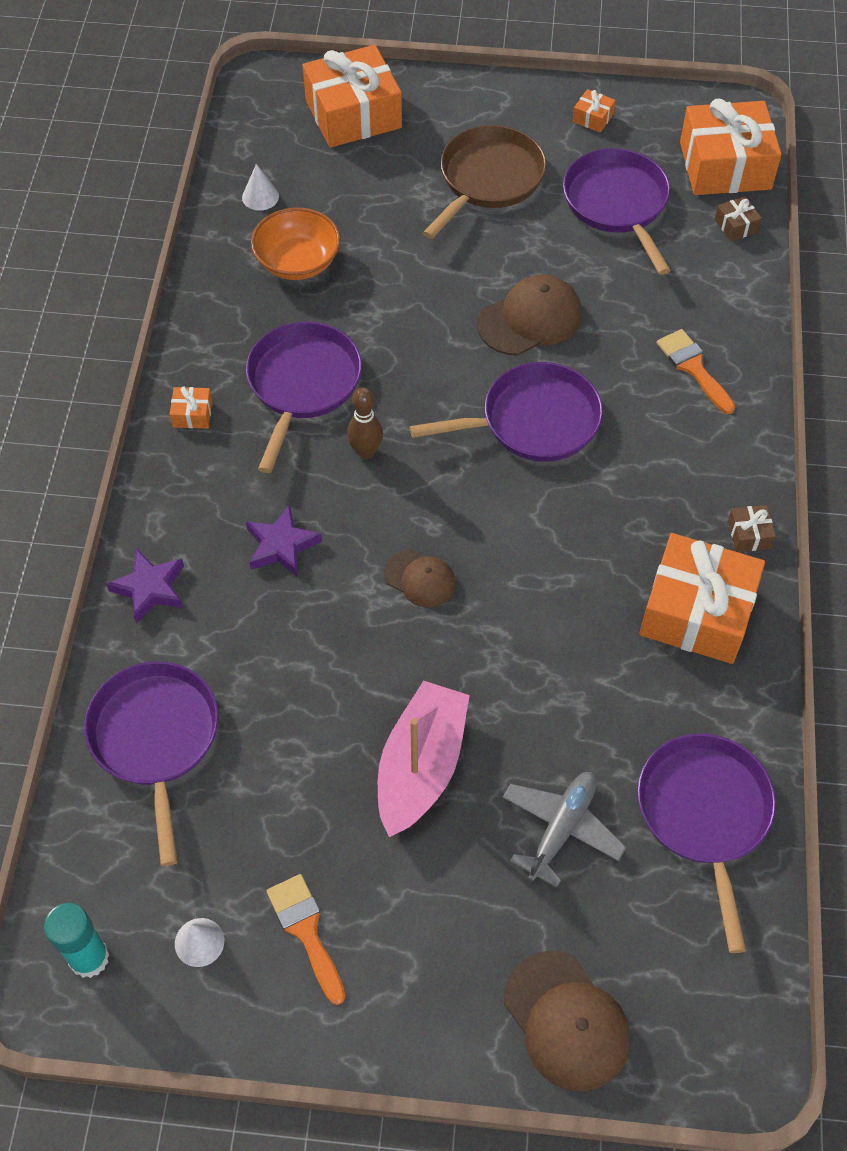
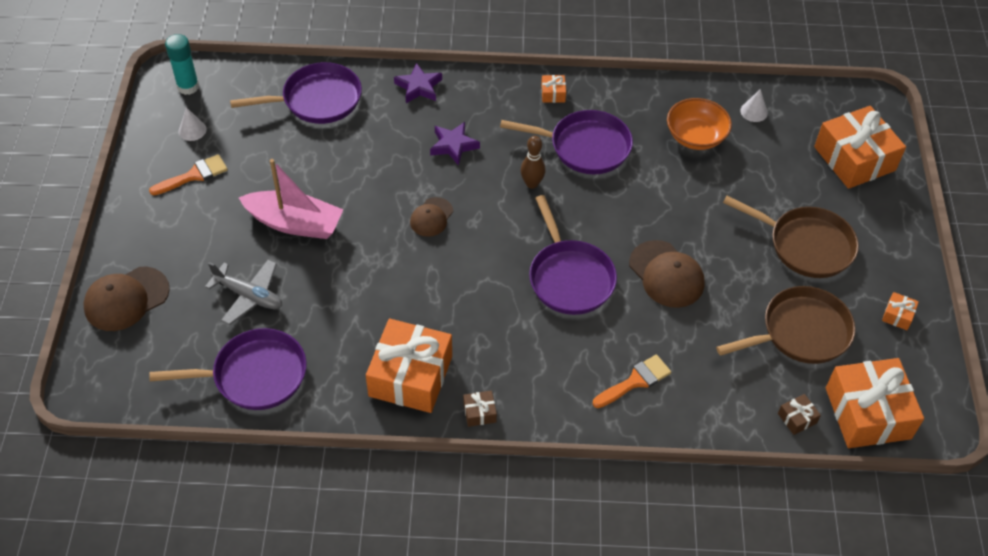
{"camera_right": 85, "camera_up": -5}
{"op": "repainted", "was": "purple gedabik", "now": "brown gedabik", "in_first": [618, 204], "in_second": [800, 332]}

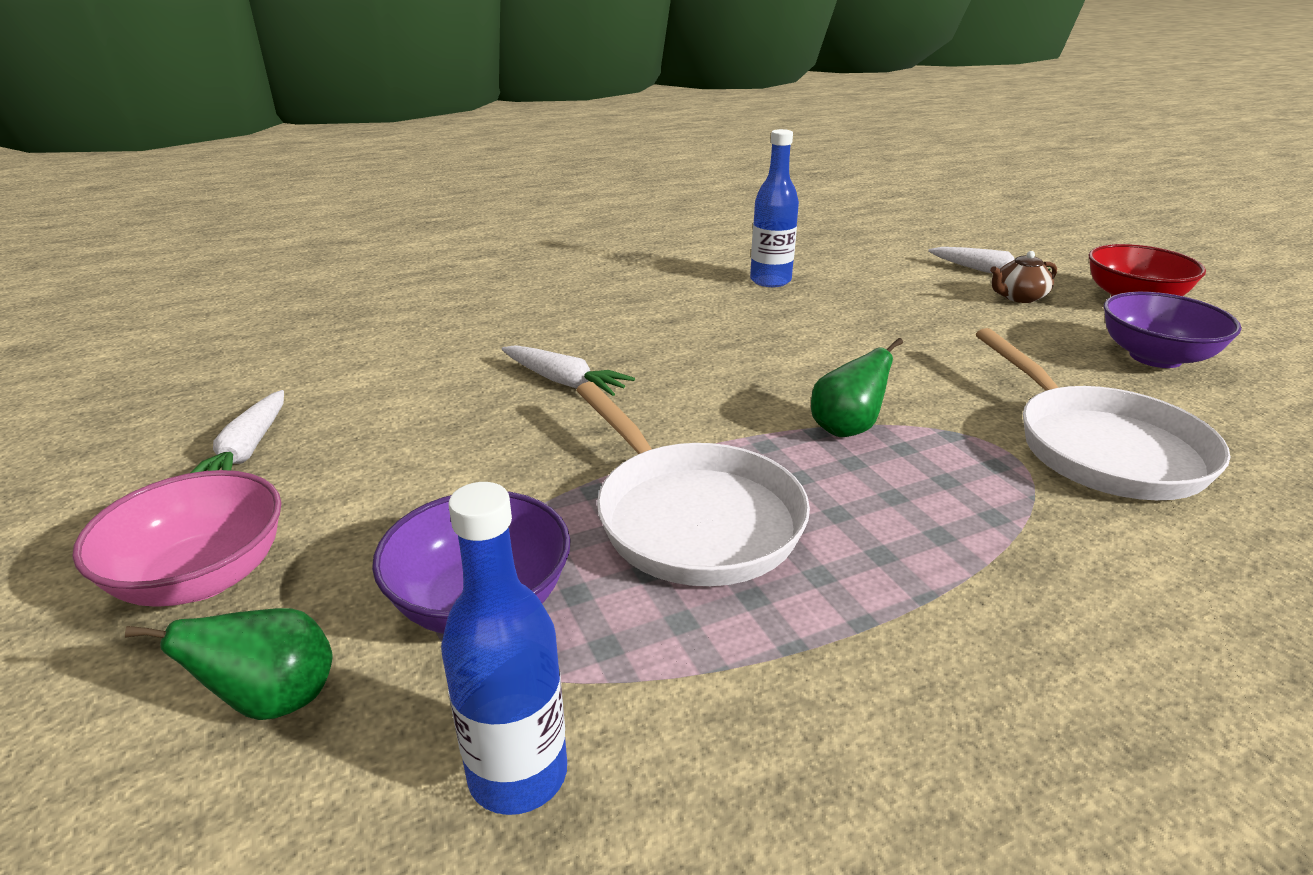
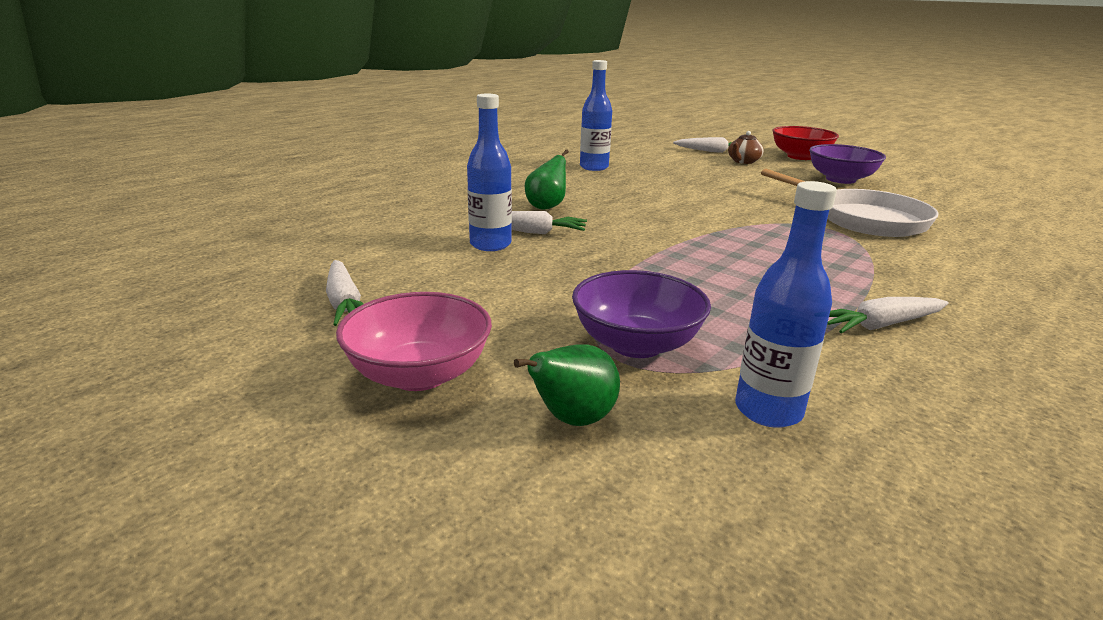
{"camera_right": -25, "camera_up": -5}
{"op": "shifted", "was": "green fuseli", "in_first": [846, 429], "in_second": [547, 206]}
{"op": "gone", "was": "white gedabik", "in_first": [691, 517]}
{"op": "new", "now": "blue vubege", "in_second": [490, 244]}
{"op": "new", "now": "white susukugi", "in_second": [881, 325]}

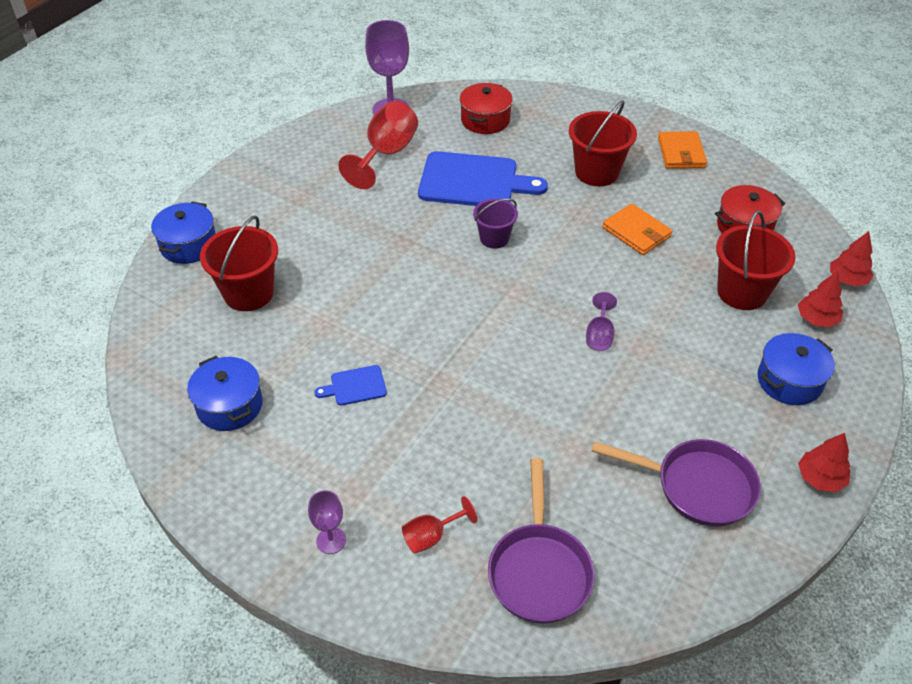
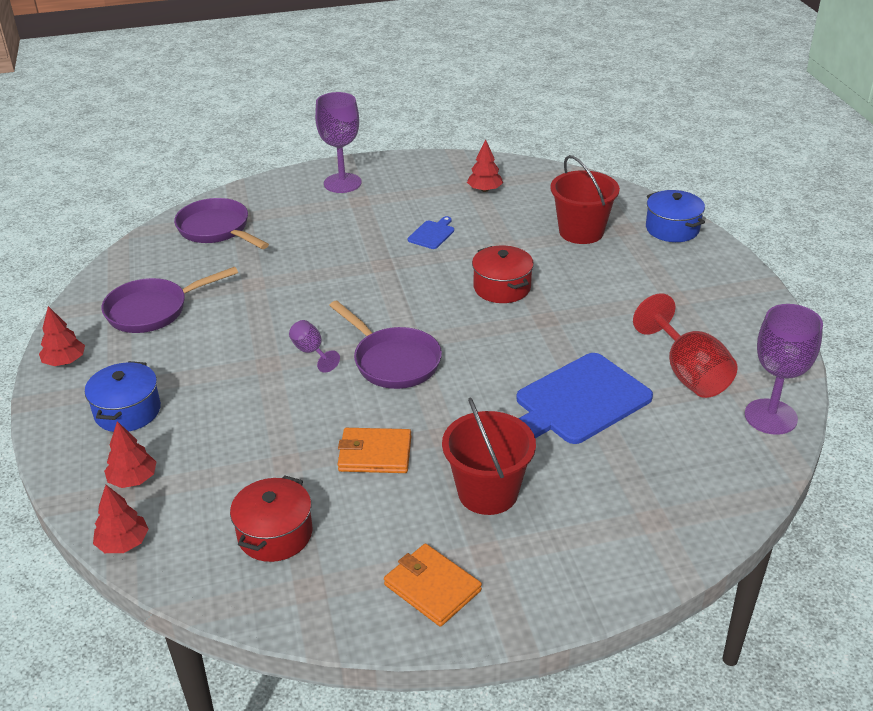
{"camera_right": 135, "camera_up": -10}
{"op": "shifted", "was": "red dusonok", "in_first": [485, 120], "in_second": [502, 287]}
{"op": "gone", "was": "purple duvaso", "in_first": [494, 238]}
{"op": "gone", "was": "red duvaso", "in_first": [742, 292]}
{"op": "swapped", "was": "blue dusonok", "now": "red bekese", "in_first": [229, 405], "in_second": [484, 190]}
{"op": "scaled", "was": "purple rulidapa", "in_first": [331, 540], "in_second": [342, 183], "ratio": 1.9}
{"op": "gone", "was": "red rulidapa", "in_first": [431, 536]}
{"op": "new", "now": "purple gedabik", "in_second": [393, 361]}

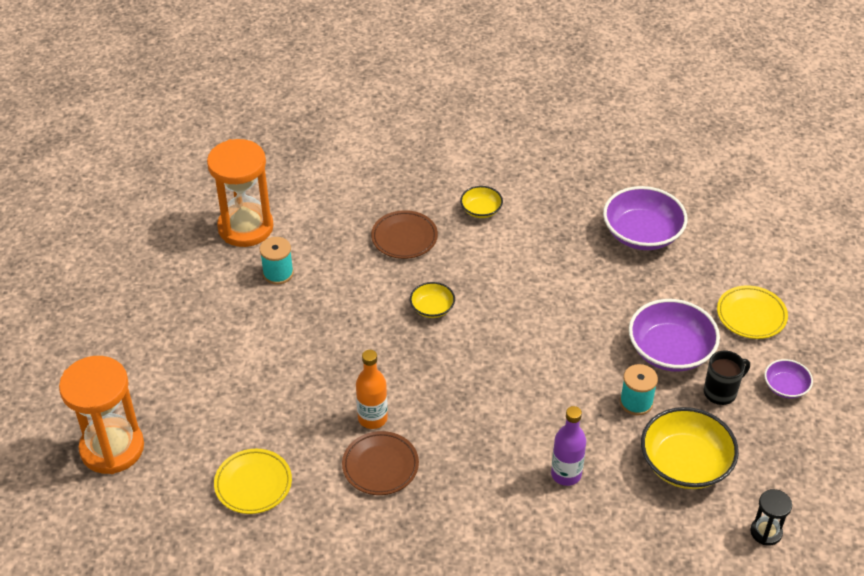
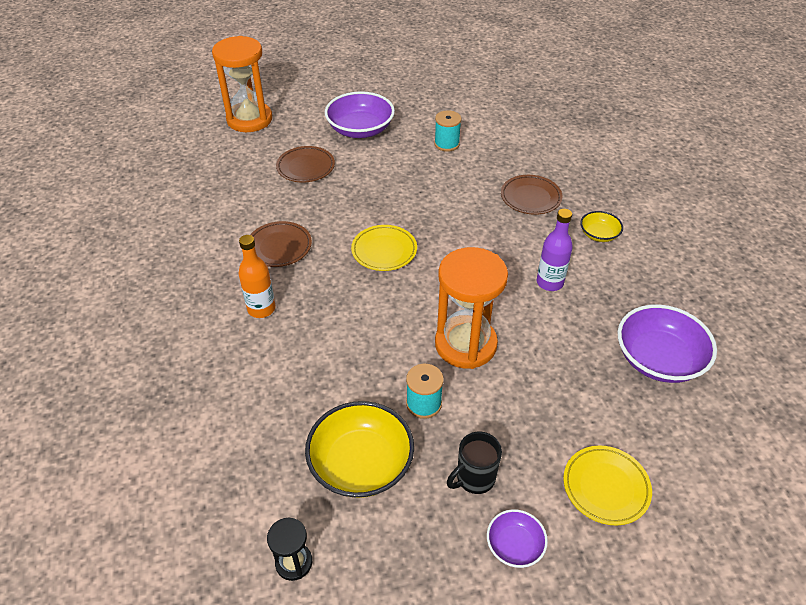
{"camera_right": 70, "camera_up": 0}
{"op": "shifted", "was": "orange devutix", "in_first": [245, 227], "in_second": [465, 344]}
{"op": "gone", "was": "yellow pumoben", "in_first": [432, 308]}
{"op": "shifted", "was": "purple pumoben", "in_first": [670, 351], "in_second": [360, 129]}
{"op": "shifted", "was": "orange vubege", "in_first": [372, 418], "in_second": [261, 309]}
{"op": "rotated", "was": "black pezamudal", "in_first": [721, 392], "in_second": [474, 478], "clockwise": 105}
{"op": "shifted", "was": "purple vubege", "in_first": [566, 474], "in_second": [549, 282]}
{"op": "shifted", "was": "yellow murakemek", "in_first": [253, 484], "in_second": [384, 251]}
{"op": "new", "now": "brown murakemek", "in_second": [306, 167]}

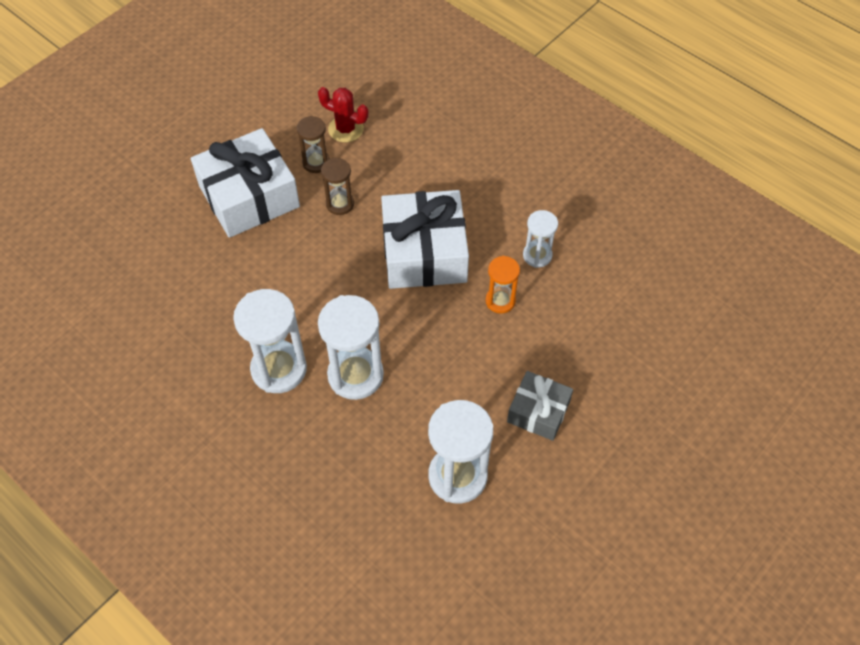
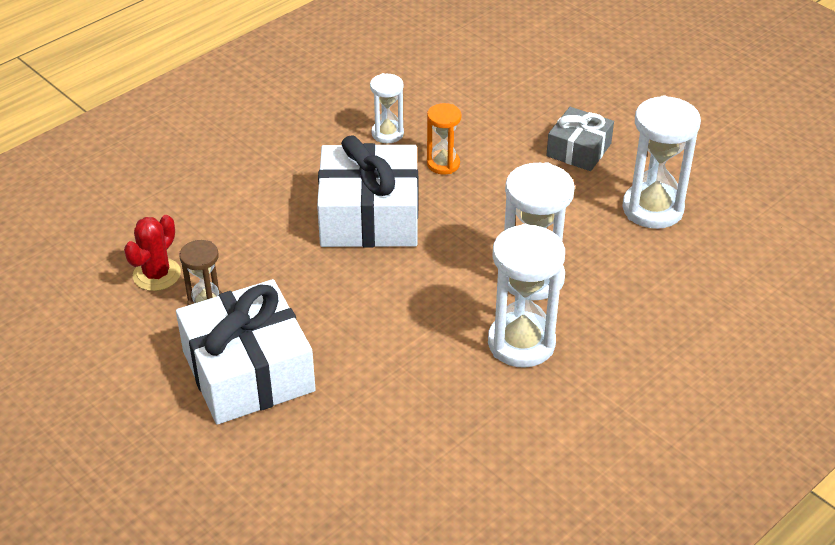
{"camera_right": -85, "camera_up": -15}
{"op": "gone", "was": "brown devutix", "in_first": [340, 204]}

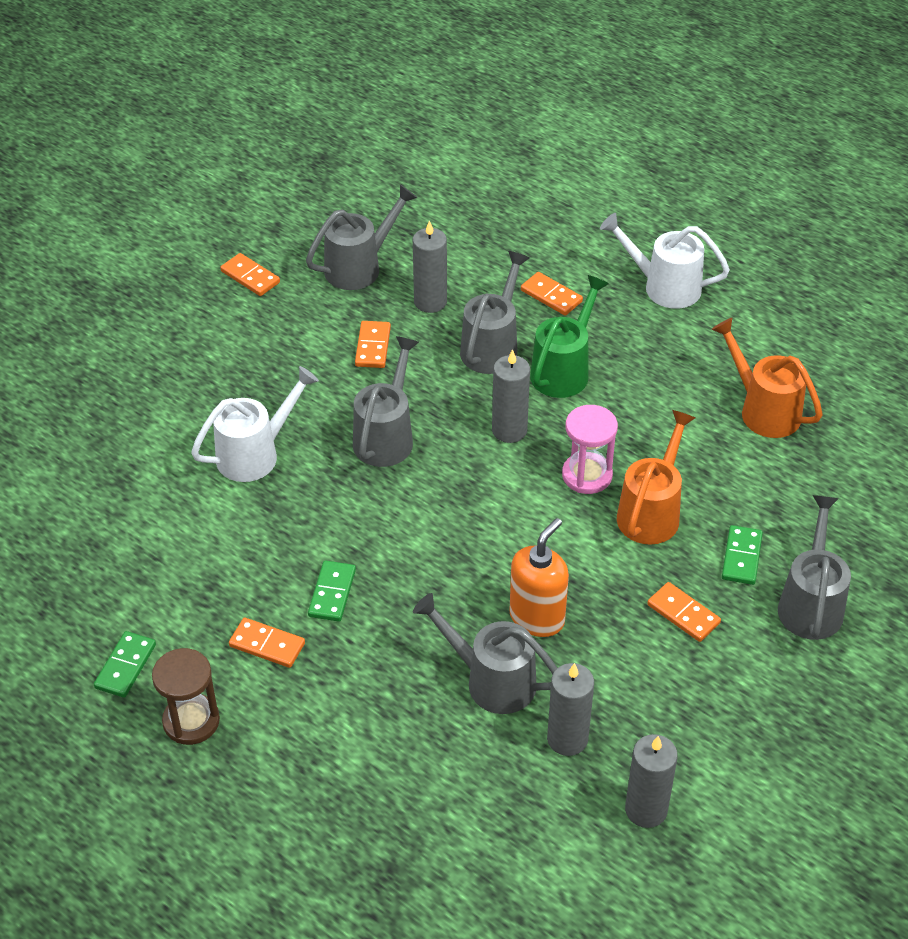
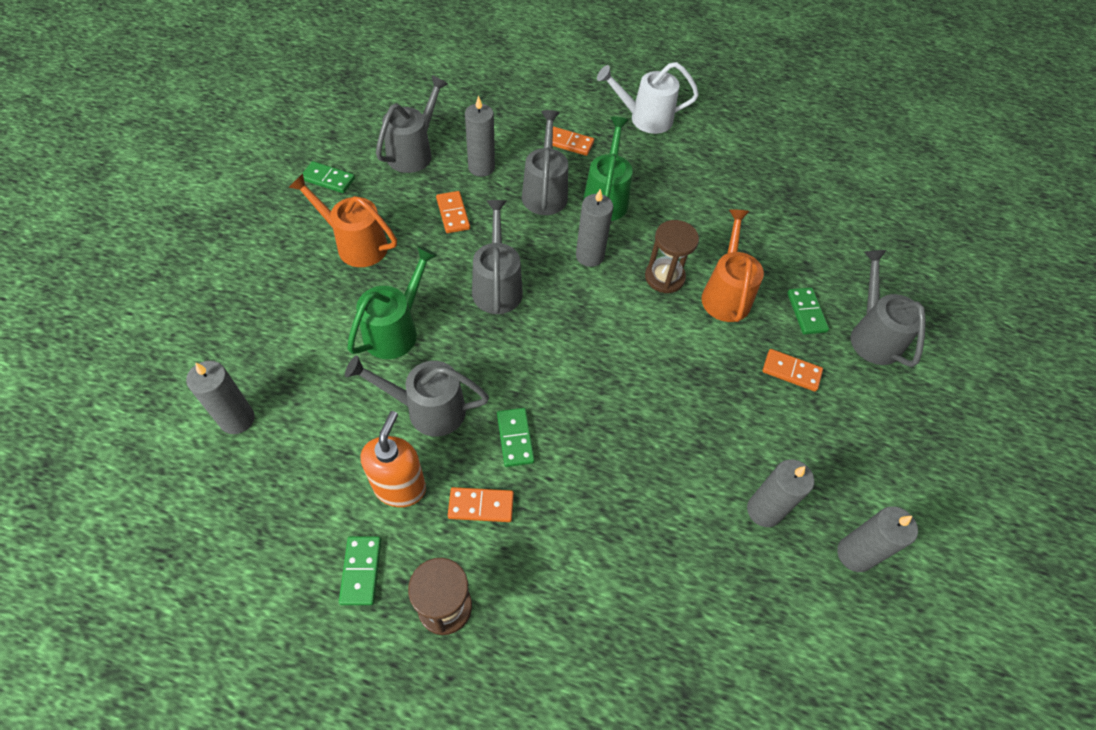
{"camera_right": -25, "camera_up": 10}
{"op": "repainted", "was": "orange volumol", "now": "green volumol", "in_first": [250, 277], "in_second": [328, 179]}
{"op": "shifted", "was": "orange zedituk", "in_first": [763, 409], "in_second": [355, 244]}
{"op": "repainted", "was": "white zedituk", "now": "green zedituk", "in_first": [256, 453], "in_second": [396, 329]}
{"op": "repainted", "was": "pink devutix", "now": "brown devutix", "in_first": [587, 475], "in_second": [664, 277]}
{"op": "shifted", "was": "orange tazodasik", "in_first": [537, 618], "in_second": [400, 487]}
{"op": "shifted", "was": "grey zedituk", "in_first": [491, 680], "in_second": [427, 409]}
{"op": "new", "now": "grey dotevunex", "in_second": [237, 419]}

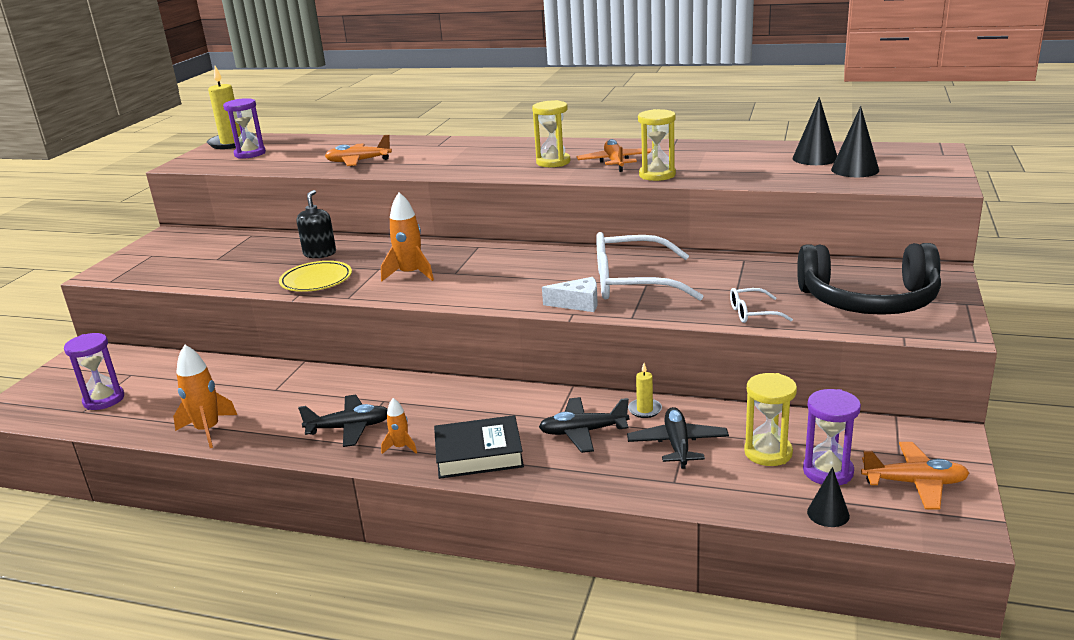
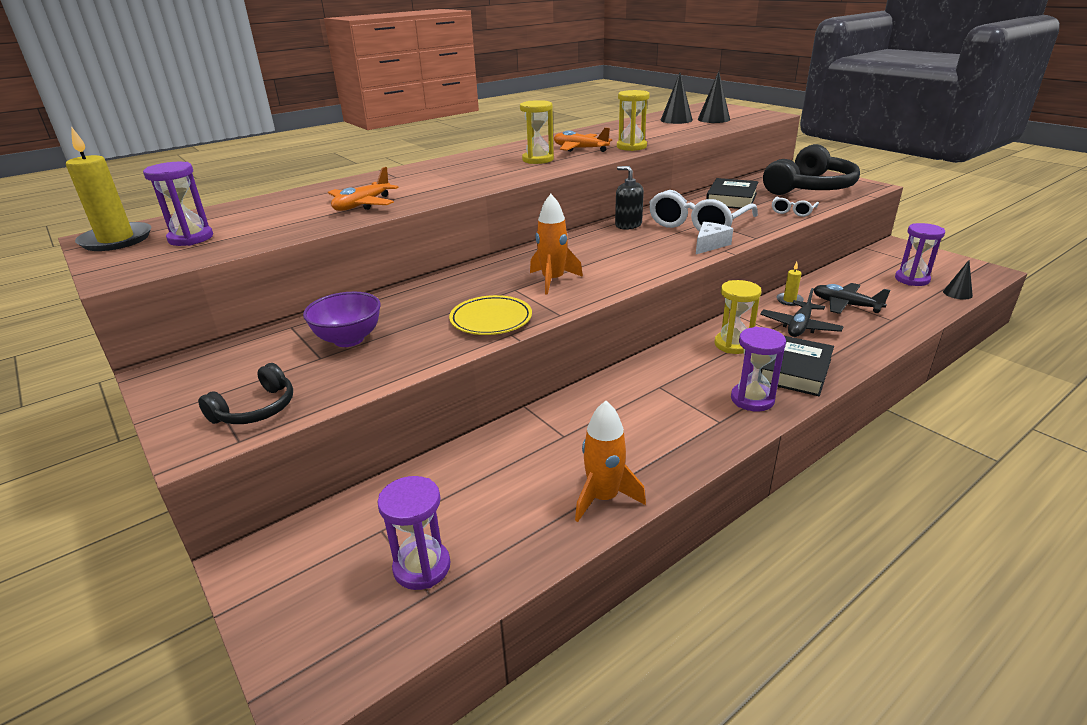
{"camera_right": -55, "camera_up": 5}
{"op": "shifted", "was": "black tazodasik", "in_first": [320, 253], "in_second": [628, 225]}
{"op": "shifted", "was": "yellow devutix", "in_first": [768, 453], "in_second": [733, 345]}
{"op": "gone", "was": "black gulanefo", "in_first": [349, 428]}
{"op": "swapped", "was": "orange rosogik", "now": "purple devutix", "in_first": [401, 447], "in_second": [752, 399]}
{"op": "gone", "was": "orange gulanefo", "in_first": [915, 483]}
{"op": "new", "now": "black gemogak", "in_second": [731, 199]}
{"op": "new", "now": "purple pumoben", "in_second": [349, 339]}
{"op": "new", "now": "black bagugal", "in_second": [256, 409]}

